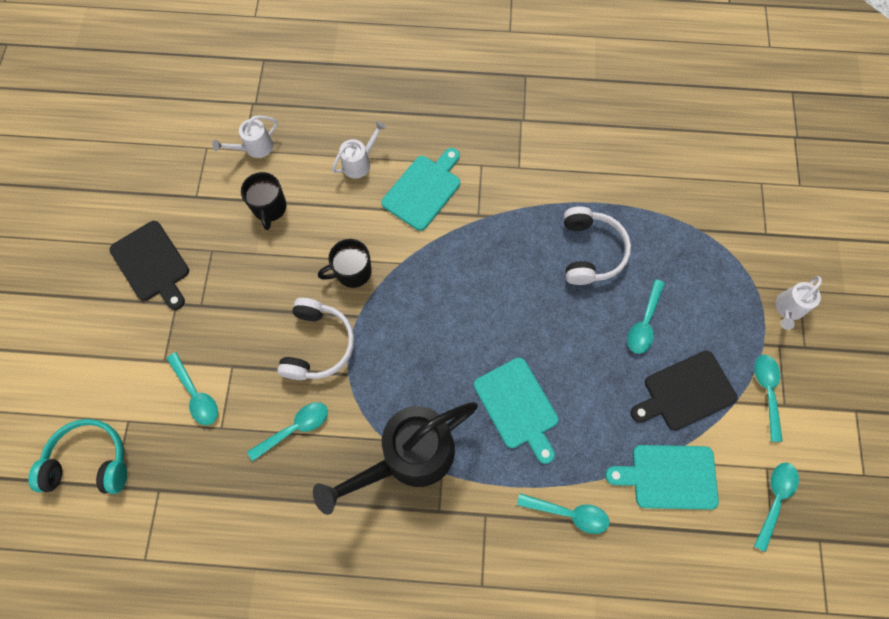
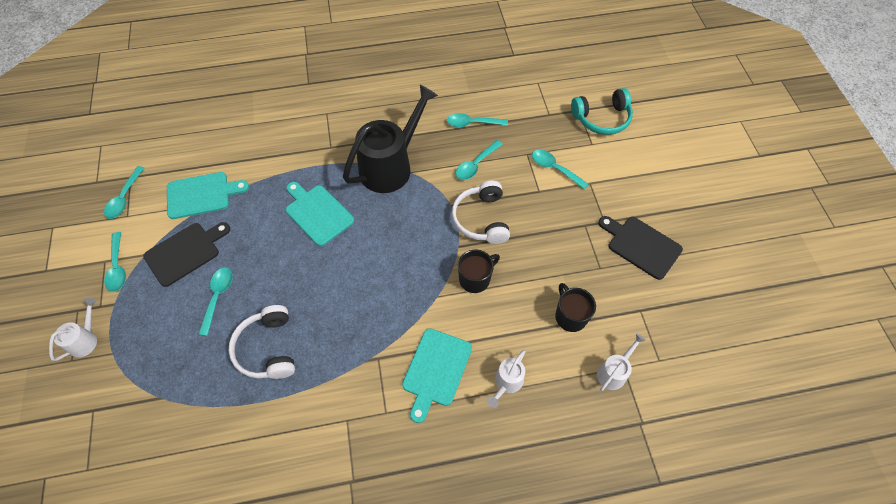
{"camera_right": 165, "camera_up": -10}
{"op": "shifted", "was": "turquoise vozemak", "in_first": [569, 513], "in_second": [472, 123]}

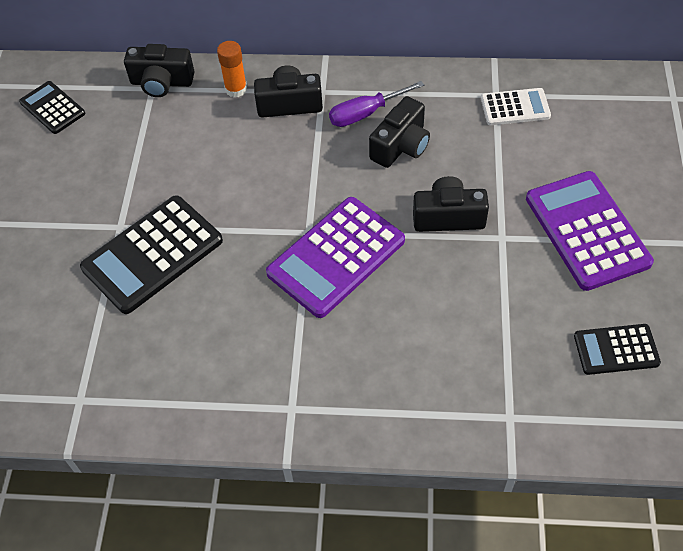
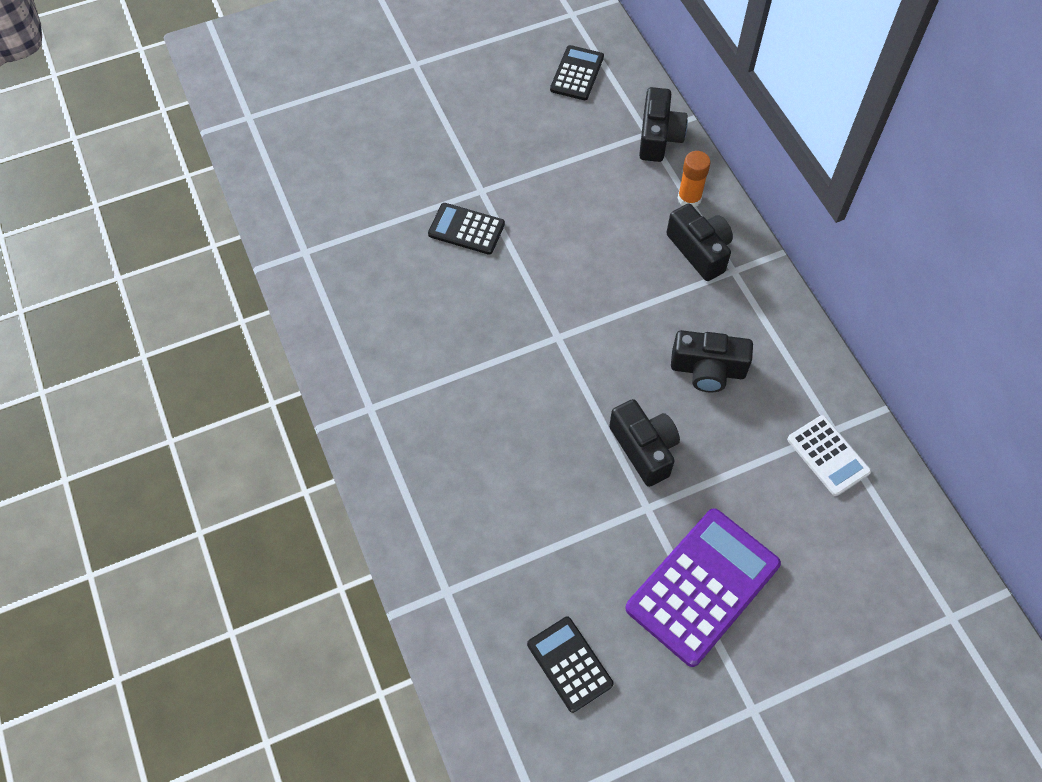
{"camera_right": 60, "camera_up": 5}
{"op": "rotated", "was": "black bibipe", "in_first": [162, 82], "in_second": [658, 137], "clockwise": -150}
{"op": "gone", "was": "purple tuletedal", "in_first": [365, 113]}
{"op": "scaled", "was": "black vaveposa", "in_first": [152, 254], "in_second": [466, 229], "ratio": 0.56}
{"op": "gone", "was": "purple vaveposa", "in_first": [336, 257]}

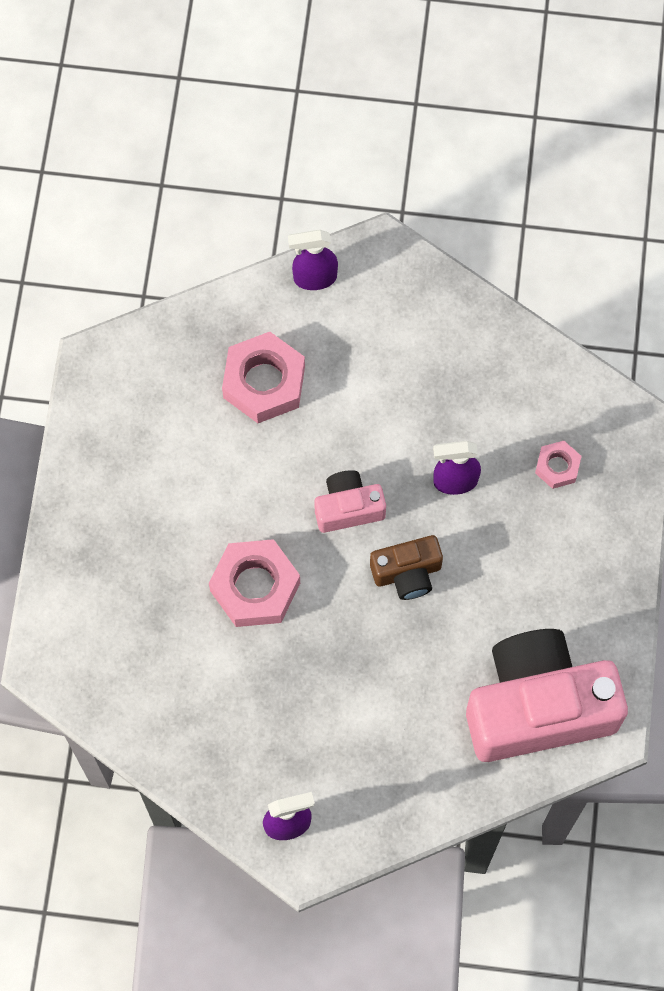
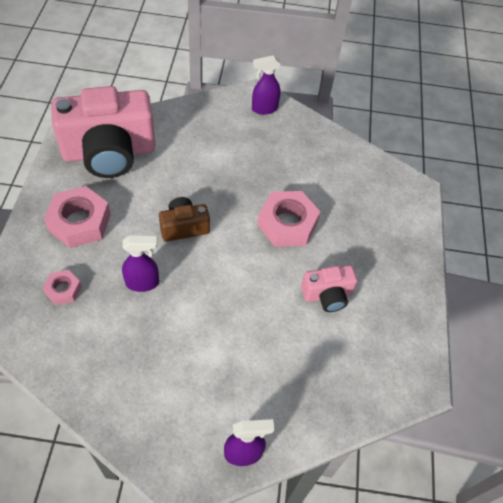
{"camera_right": 175, "camera_up": -15}
{"op": "shifted", "was": "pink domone", "in_first": [264, 382], "in_second": [79, 222]}
{"op": "shifted", "was": "pink bibipe", "in_first": [348, 508], "in_second": [327, 295]}

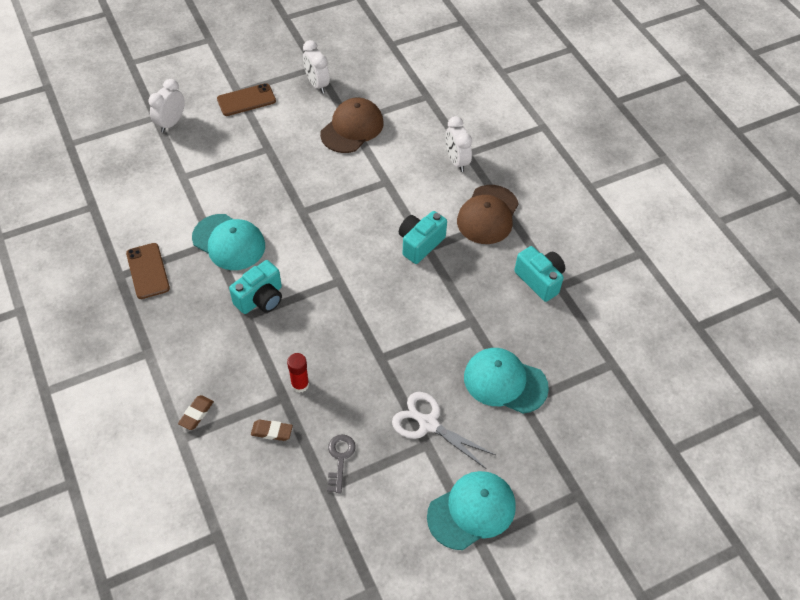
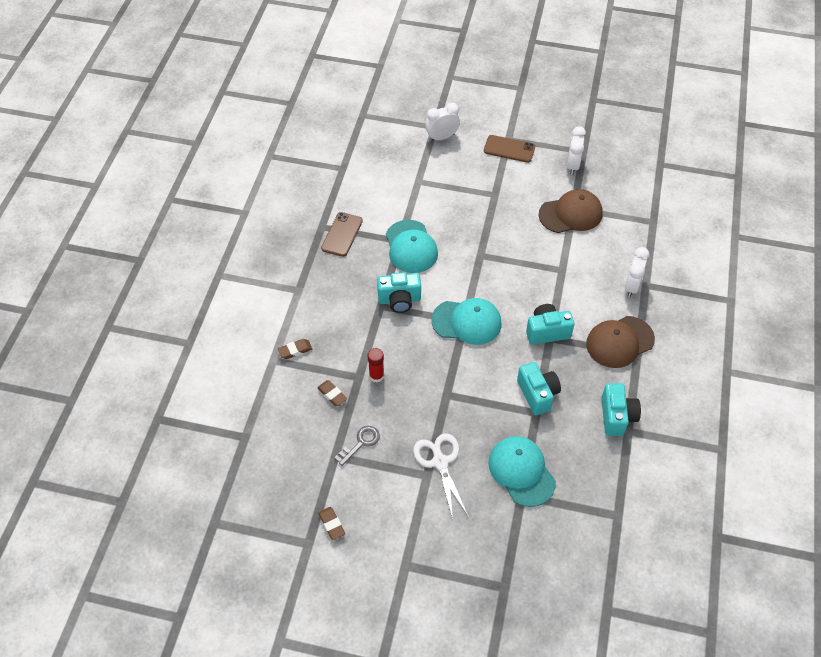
{"camera_right": 40, "camera_up": 0}
{"op": "shifted", "was": "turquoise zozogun", "in_first": [472, 511], "in_second": [467, 322]}
{"op": "new", "now": "turquoise bibipe", "in_second": [537, 394]}
{"op": "new", "now": "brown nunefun", "in_second": [331, 524]}

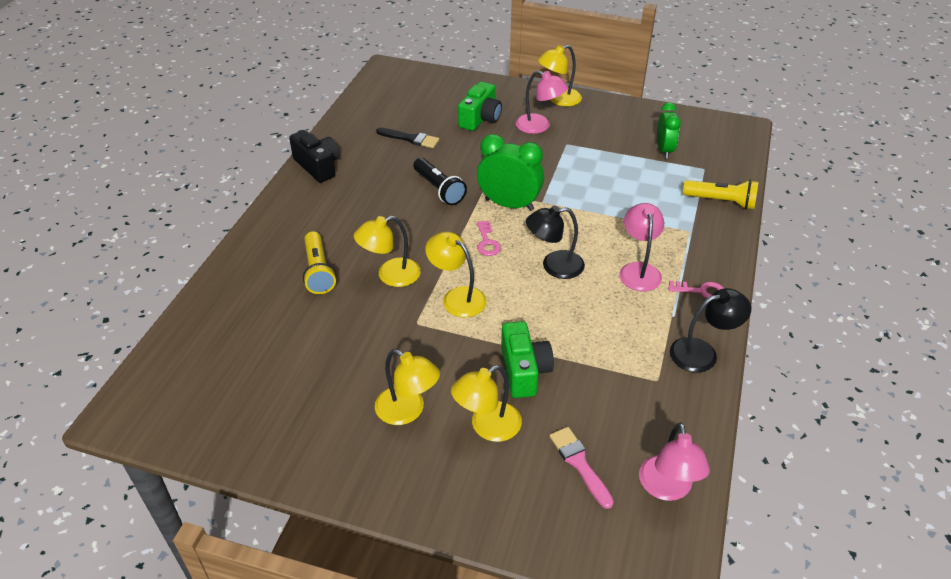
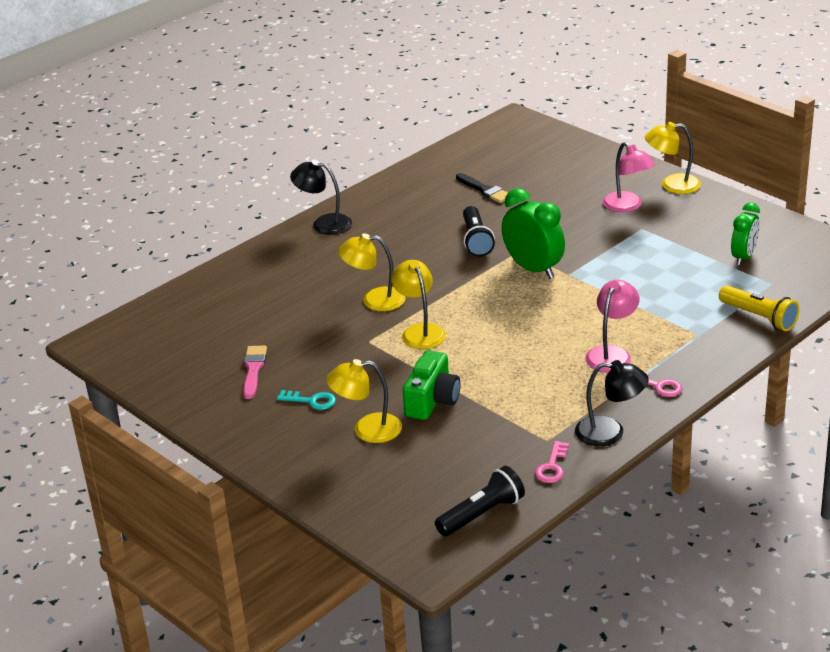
{"camera_right": 30, "camera_up": -10}
{"op": "gone", "was": "green bibipe", "in_first": [480, 118]}
{"op": "gone", "was": "black bibipe", "in_first": [318, 166]}
{"op": "shifted", "was": "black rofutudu", "in_first": [554, 266], "in_second": [324, 223]}
{"op": "shifted", "was": "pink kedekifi", "in_first": [487, 242], "in_second": [552, 466]}
{"op": "gone", "was": "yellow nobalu", "in_first": [318, 271]}
{"op": "swapped", "was": "yellow rofutudu", "now": "turquoise kedekifi", "in_first": [407, 411], "in_second": [311, 401]}
{"op": "swapped", "was": "pink rofutudu", "now": "black nobalu", "in_first": [667, 488], "in_second": [482, 514]}
{"op": "shifted", "was": "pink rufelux", "in_first": [579, 464], "in_second": [253, 370]}

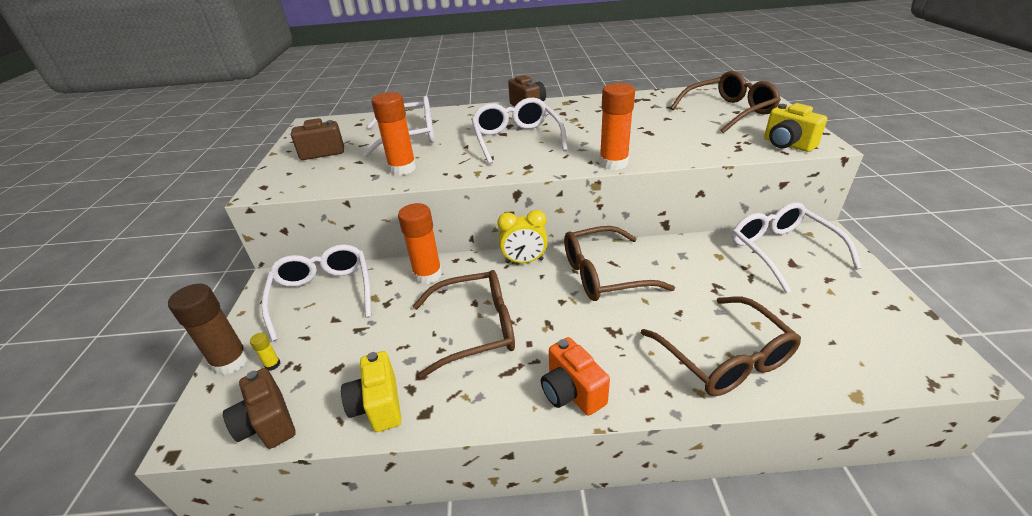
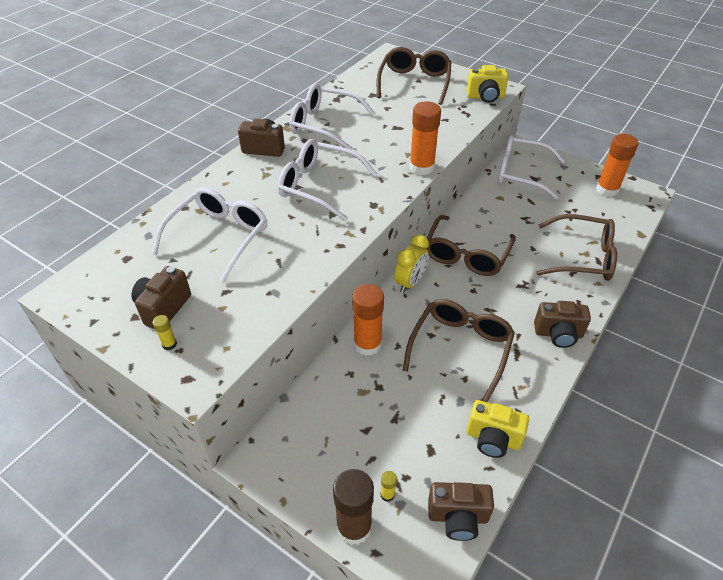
{"camera_right": -55, "camera_up": 10}
{"op": "shifted", "was": "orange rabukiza", "in_first": [402, 168], "in_second": [607, 189]}
{"op": "shifted", "was": "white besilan", "in_first": [323, 294], "in_second": [324, 125]}
{"op": "repainted", "was": "orange bibipe", "now": "brown bibipe", "in_first": [572, 392], "in_second": [558, 334]}
{"op": "new", "now": "yellow rabukiza", "in_second": [169, 344]}

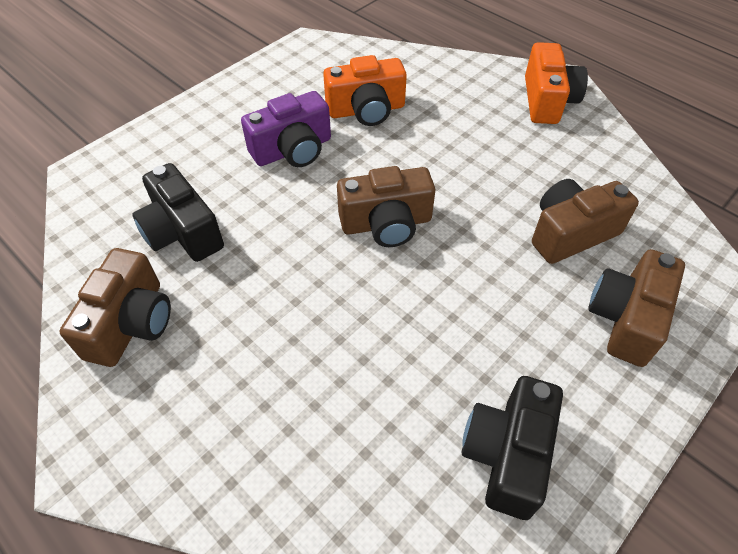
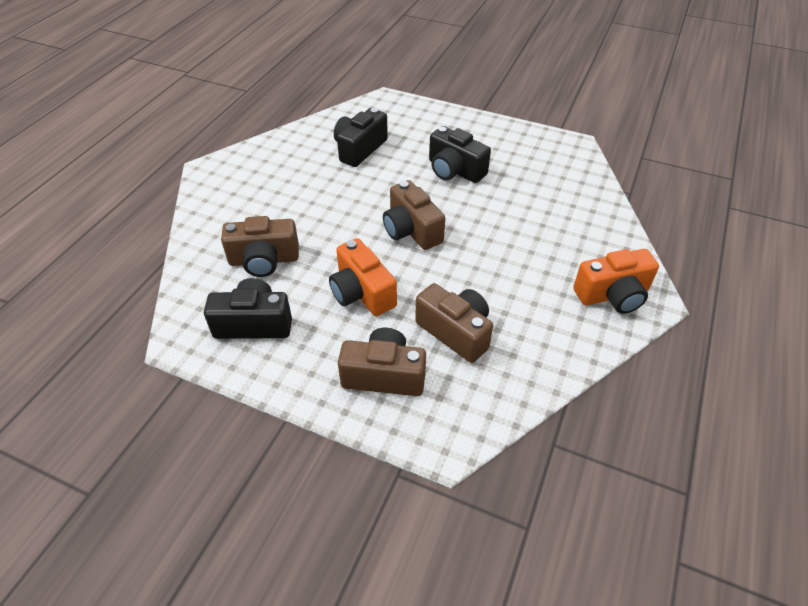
{"camera_right": 70, "camera_up": -5}
{"op": "shifted", "was": "orange bibipe", "in_first": [366, 110], "in_second": [362, 293]}
{"op": "repainted", "was": "purple bibipe", "now": "black bibipe", "in_first": [293, 150], "in_second": [454, 170]}
{"op": "shifted", "was": "brown bibipe", "in_first": [131, 323], "in_second": [264, 260]}

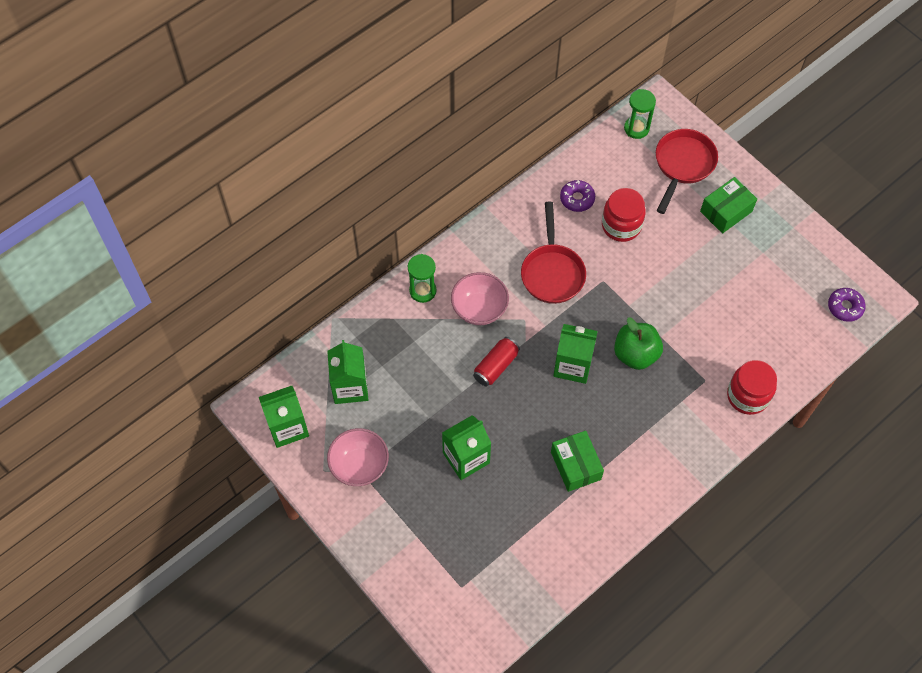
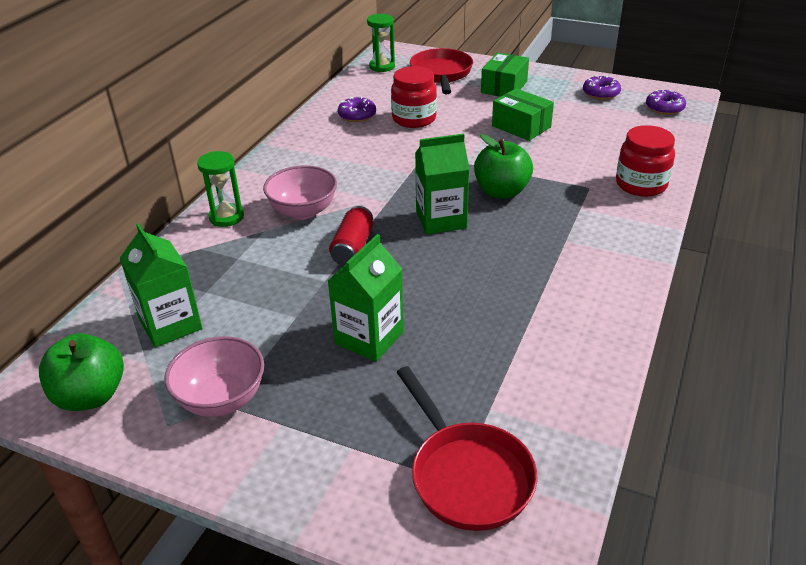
{"camera_right": -25, "camera_up": -25}
{"op": "shifted", "was": "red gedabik", "in_first": [552, 272], "in_second": [467, 475]}
{"op": "swapped", "was": "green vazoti", "now": "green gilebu", "in_first": [287, 427], "in_second": [91, 396]}
{"op": "shifted", "was": "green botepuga", "in_first": [575, 465], "in_second": [521, 126]}
{"op": "new", "now": "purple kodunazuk", "in_second": [601, 93]}

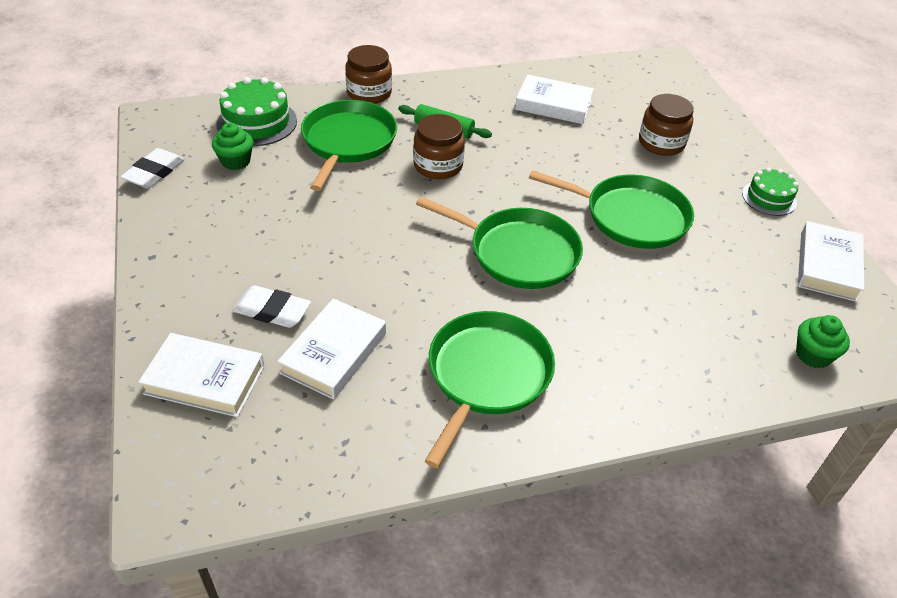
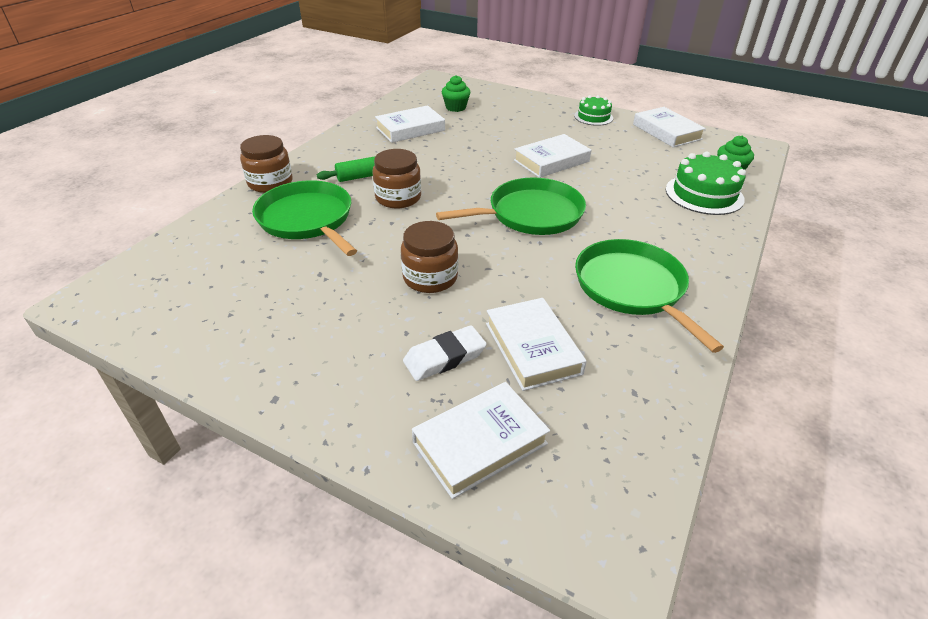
{"camera_right": -45, "camera_up": -5}
{"op": "shifted", "was": "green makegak", "in_first": [257, 122], "in_second": [704, 194]}
{"op": "shifted", "was": "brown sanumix", "in_first": [661, 143], "in_second": [430, 277]}
{"op": "shifted", "was": "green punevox", "in_first": [236, 161], "in_second": [456, 107]}
{"op": "gone", "was": "white nunefun", "in_first": [154, 172]}
{"op": "swapped", "was": "green gedabik", "now": "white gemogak", "in_first": [631, 216], "in_second": [551, 161]}

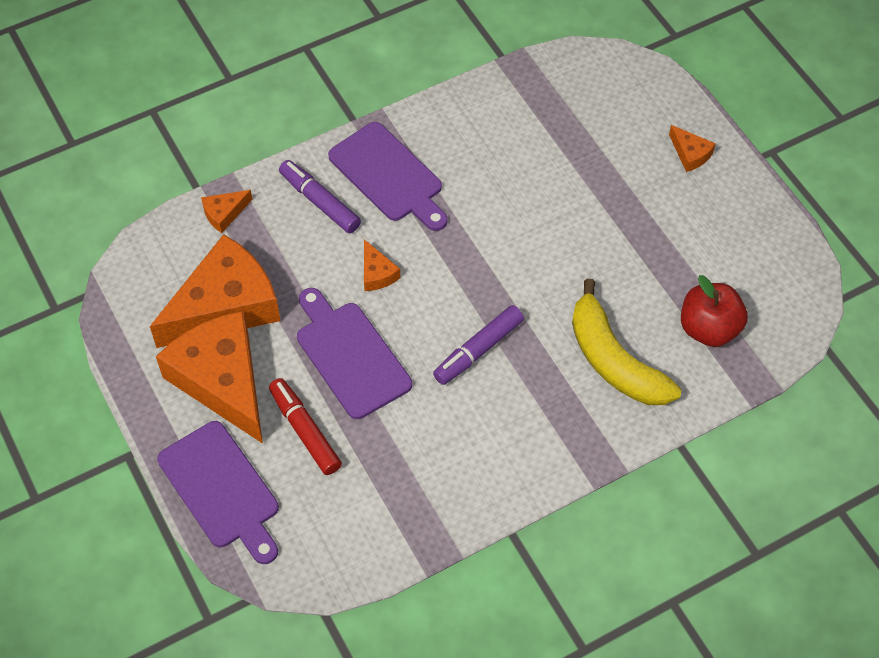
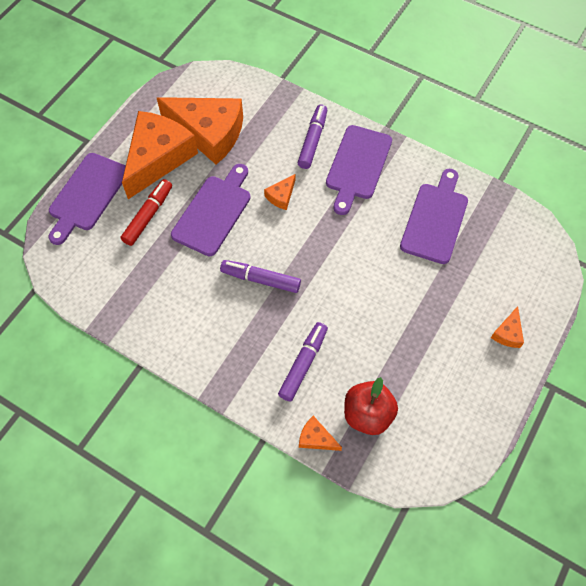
{"camera_right": 60, "camera_up": 5}
{"op": "shifted", "was": "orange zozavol", "in_first": [224, 214], "in_second": [316, 438]}
{"op": "swapped", "was": "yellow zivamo", "now": "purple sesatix", "in_first": [614, 360], "in_second": [303, 364]}
{"op": "new", "now": "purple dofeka", "in_second": [435, 219]}

